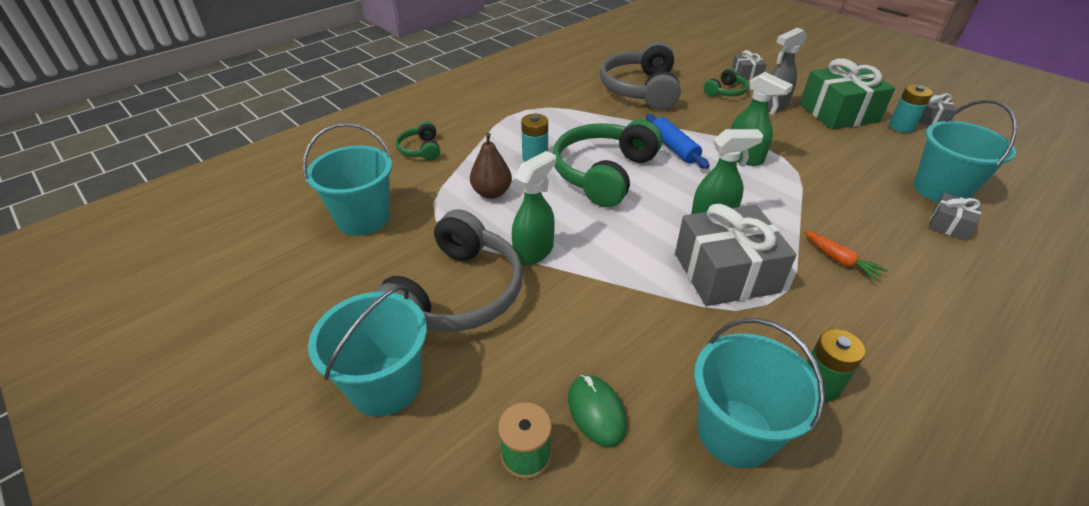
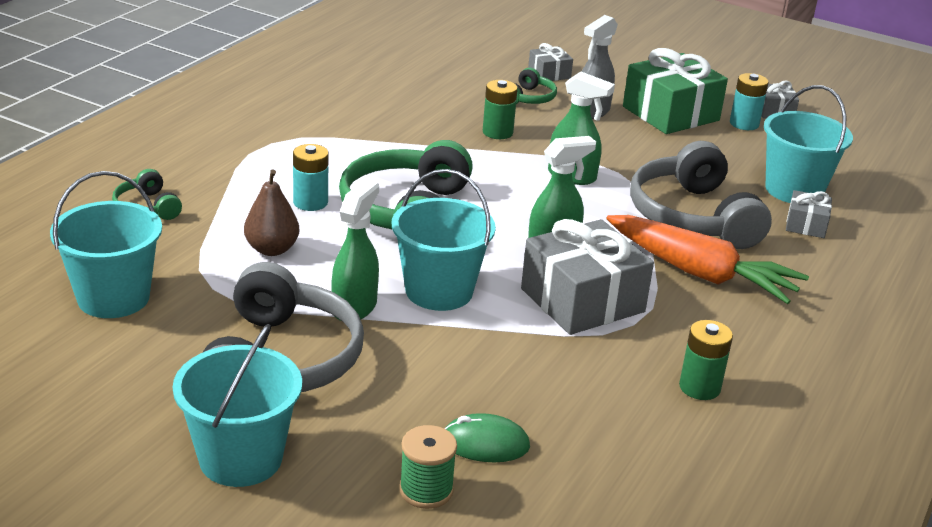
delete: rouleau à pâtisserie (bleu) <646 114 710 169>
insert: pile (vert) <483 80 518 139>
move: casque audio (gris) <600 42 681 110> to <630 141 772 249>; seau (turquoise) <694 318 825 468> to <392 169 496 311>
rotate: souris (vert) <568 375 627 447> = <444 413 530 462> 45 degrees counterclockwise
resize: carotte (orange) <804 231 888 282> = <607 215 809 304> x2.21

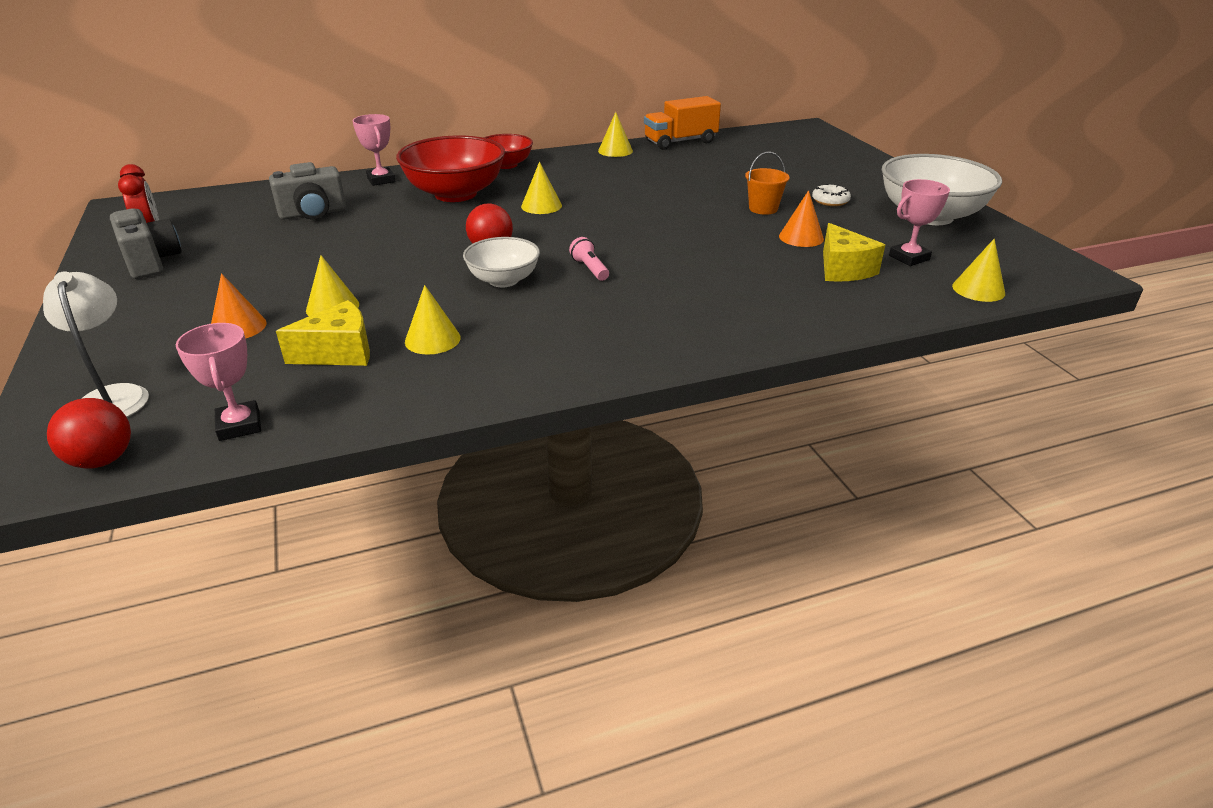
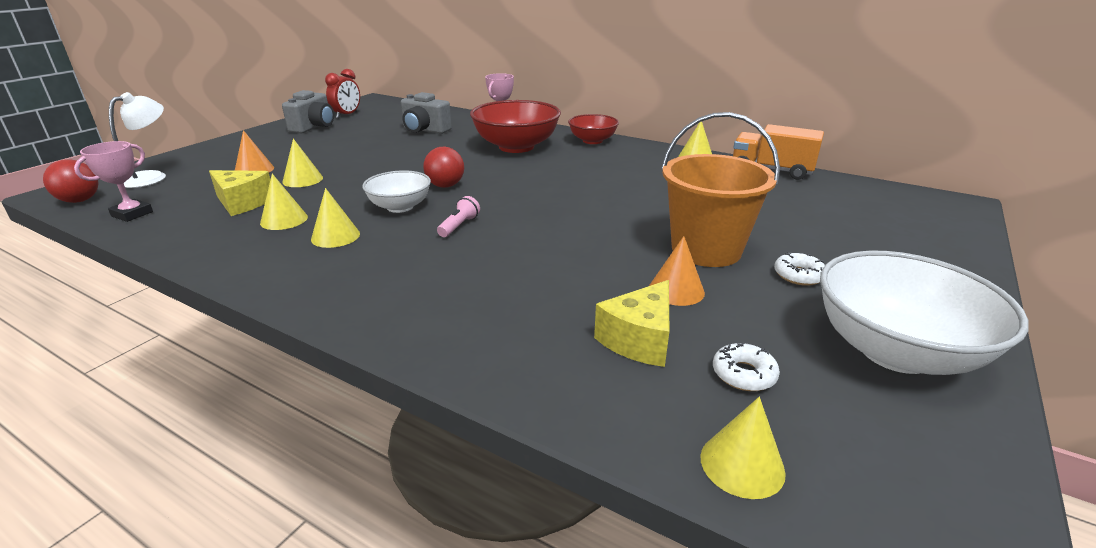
move: cône (jaune) <521 162 562 214> to <311 188 360 248>
replace: trophée (rose) <889 179 950 266> to beignet (blanc) <713 343 780 391>
resize: seau (orange) <745 152 790 215> = <661 112 780 267> x2.02

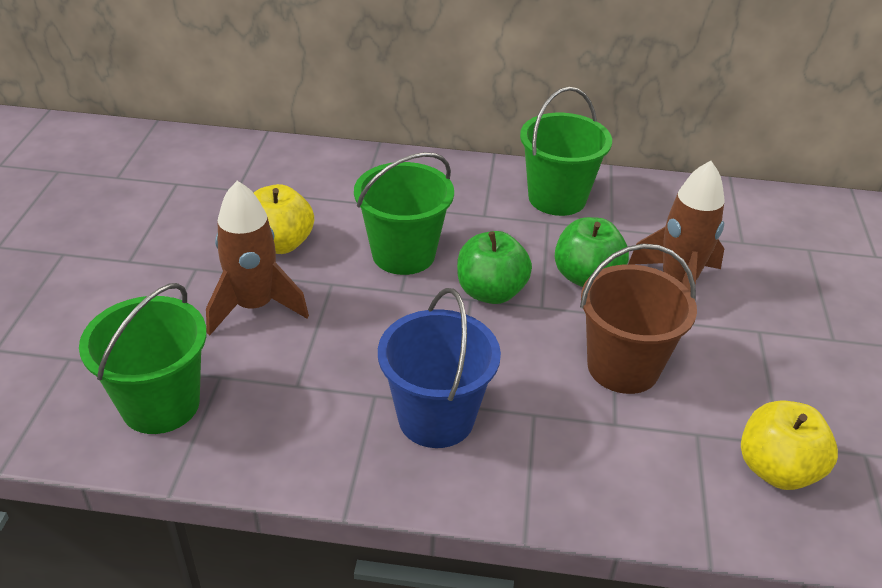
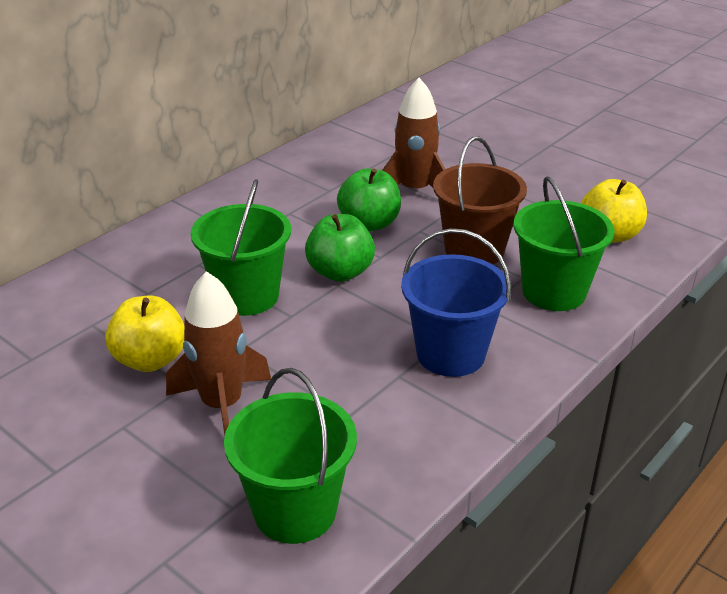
move: seau (vert) <520 87 612 216> to <514 176 615 311>

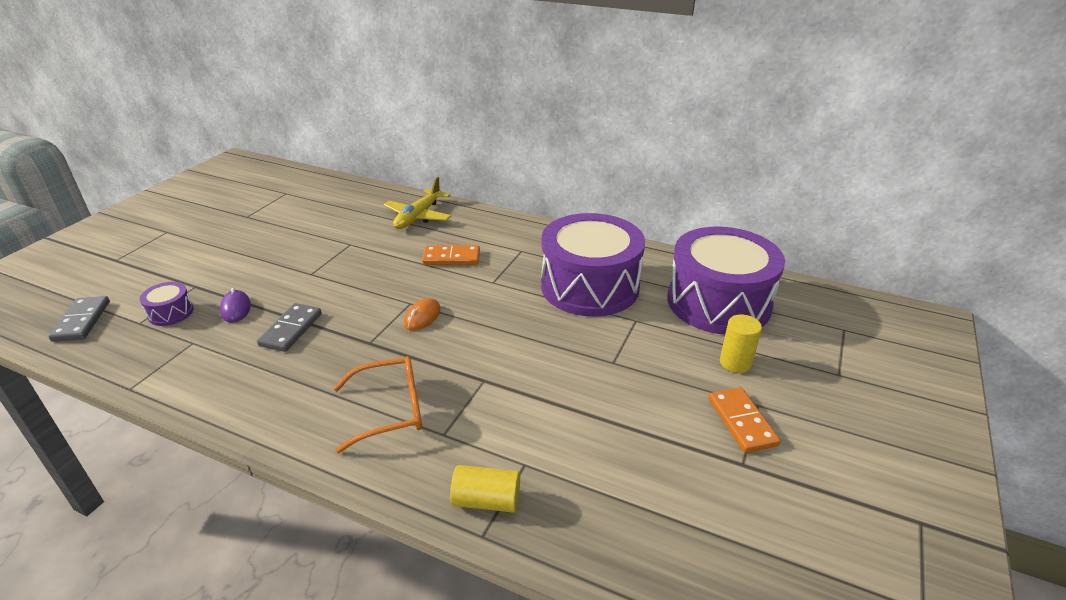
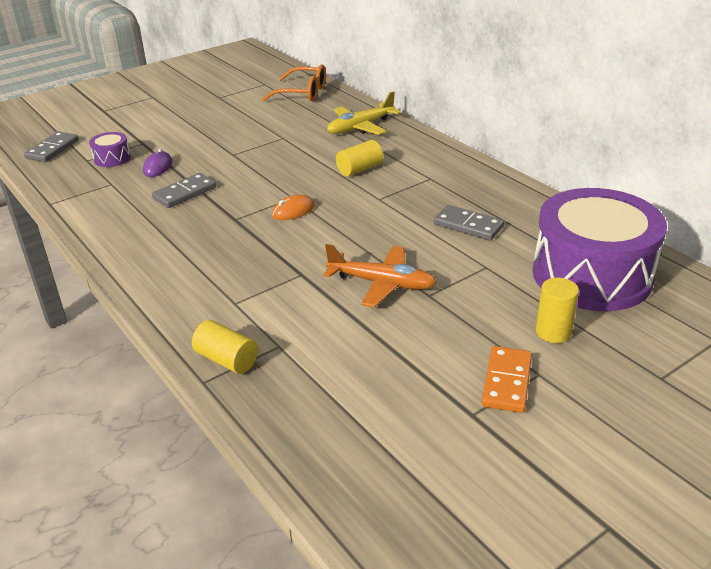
insert: avion (orange) <323 244 437 308>
move: lunettes (orange) <333 356 422 453> to <262 64 326 101>
replace: domino (orange) <422 245 480 265> to cylindre (jaune) <336 140 383 176>; tambour (violet) <541 213 645 317> to domino (gris) <434 205 504 241>

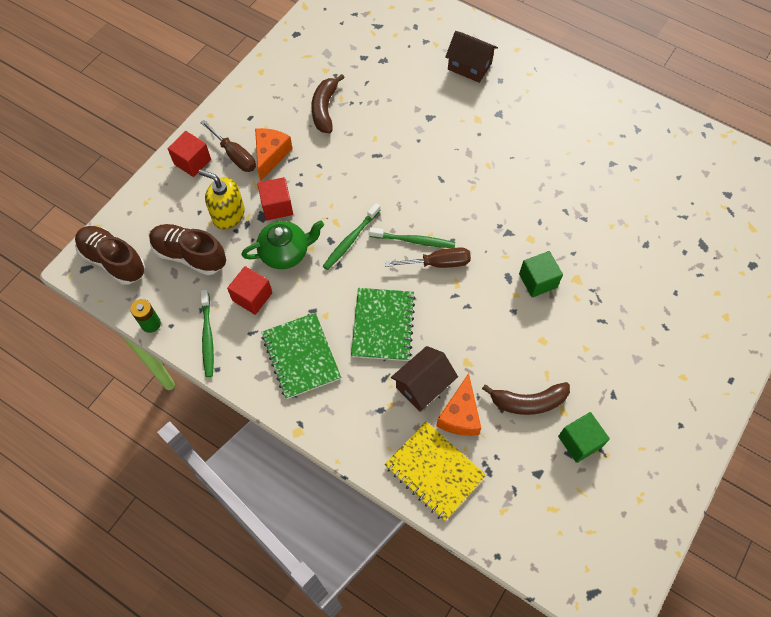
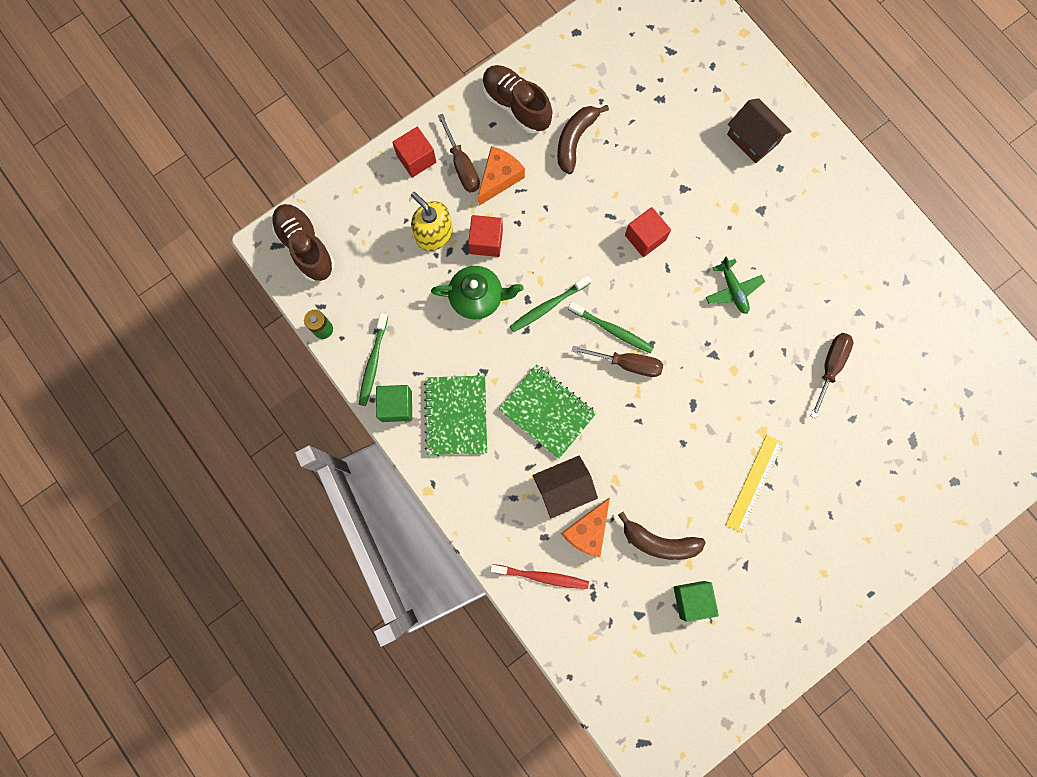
insert: avion (vert) <706 256 765 314>; règle (jaune) <726 435 783 533>; tournevis (marron) <811 333 854 419>
move: chaussure (marron) <149 224 226 275> to <482 65 552 133>; cube (rouge) <227 266 272 315> to <625 207 671 257>; cube (vert) <519 251 563 297> to <376 385 412 422>
replace: carnet (jaune) <384 421 486 521> to brosse à dents (rouge) <490 564 589 589>
rotate: carnet (vert) <351 288 415 361> = <499 364 596 459> 75 degrees counterclockwise

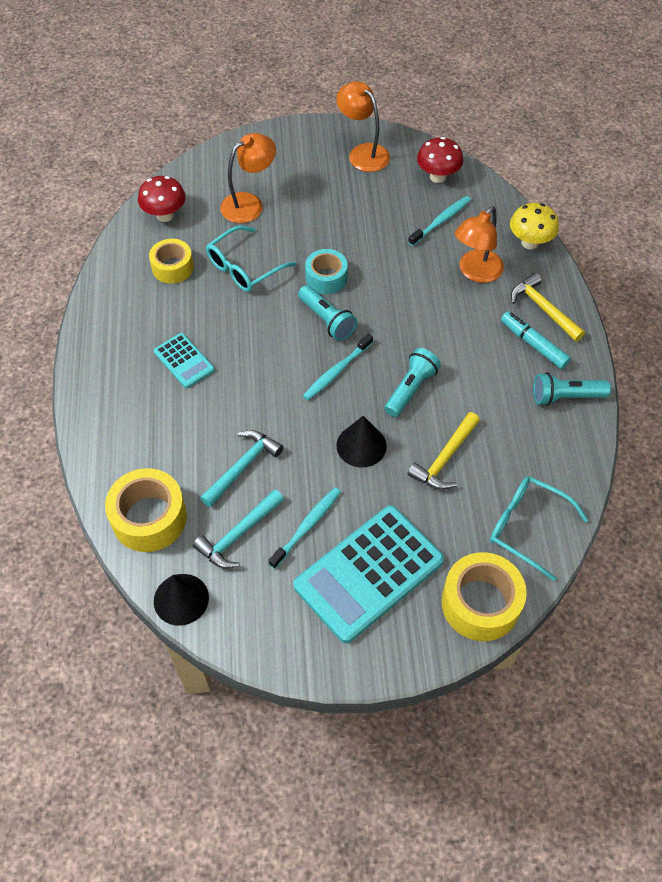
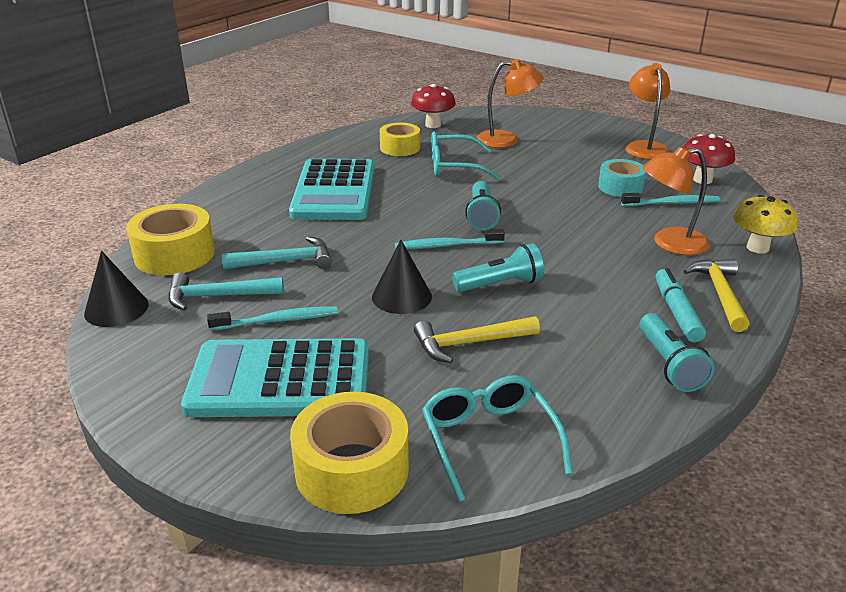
move: ruban adhésif (turquoise) <305 249 348 294> to <598 159 646 197>
rotate: lampe de poche (turquoise) <533 372 611 406> = <639 313 714 392> 135 degrees counterclockwise
resize: calculatrice (turquoise) <154 333 215 388> = <289 159 375 220> x2.01

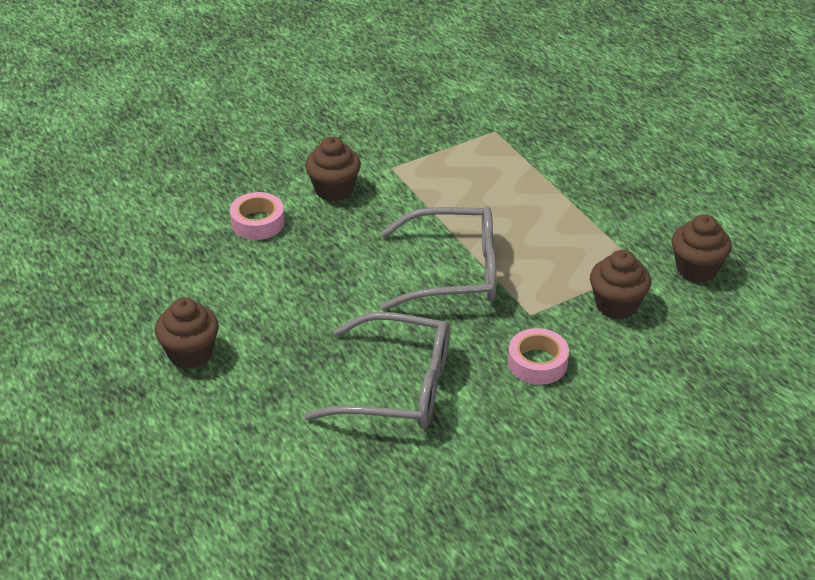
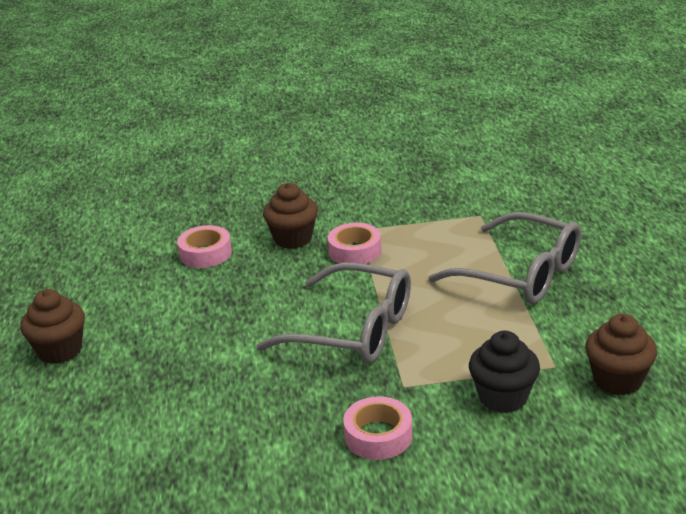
insert: ruban adhésif (rose) <328 223 382 264>
move: lunettes (gris) <304 312 450 429> to <428 212 581 304>
recolor: muffin (marron) <590 250 651 319> to muffin (noir) <469 331 540 413>

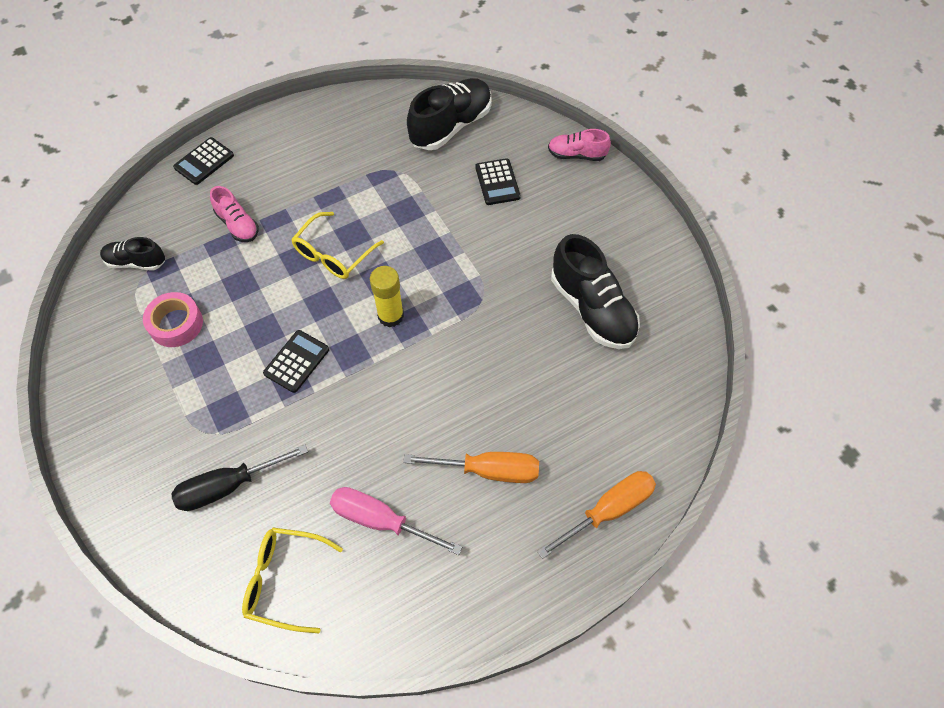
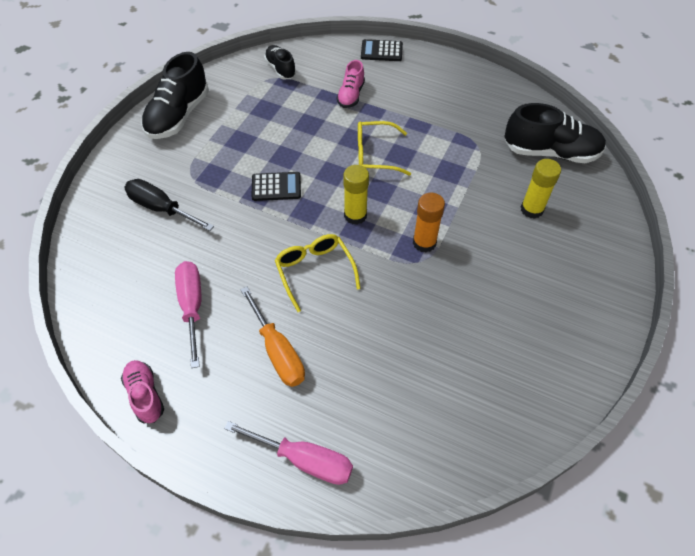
delete: ruban adhésif (rose) <143 292 203 347>
insert: bâton de colle (orange) <413 193 445 253>
move: lunettes (jaune) <242 527 343 633> to <275 234 361 312>; chaussure (rose) <548 129 611 161> to <121 360 164 423>; chaussure (noir) <551 234 640 349> to <141 52 209 139>
replace: calculatrice (noir) <475 158 521 205> to bâton de colle (jaune) <521 159 561 219>
recolor: tournevis (orange) <537 471 656 559> to tournevis (rose) <224 421 353 485>

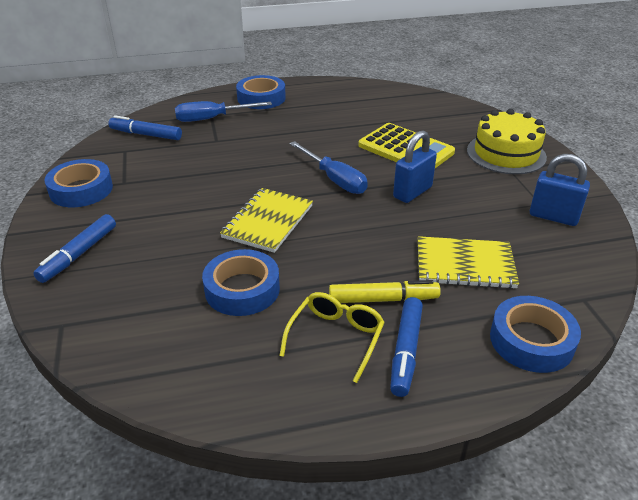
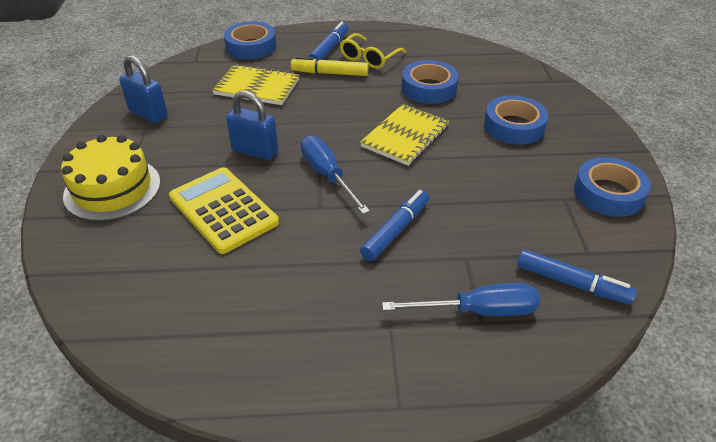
move: feutre (bleu) <33 214 116 283> to <360 190 429 261>; ruban adhésif (bleu) <236 75 286 109> to <484 95 548 145>
rotate: cadenas (bleu) <393 130 437 203> = <226 91 278 160> 60 degrees clockwise

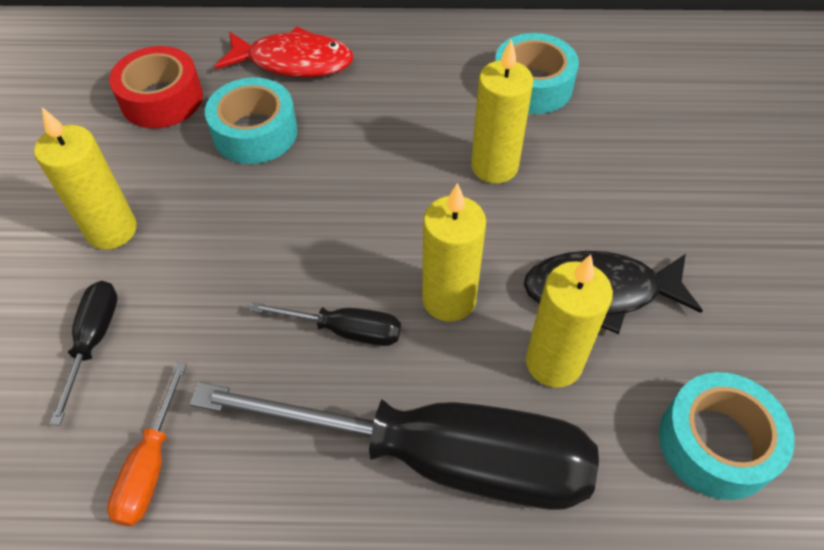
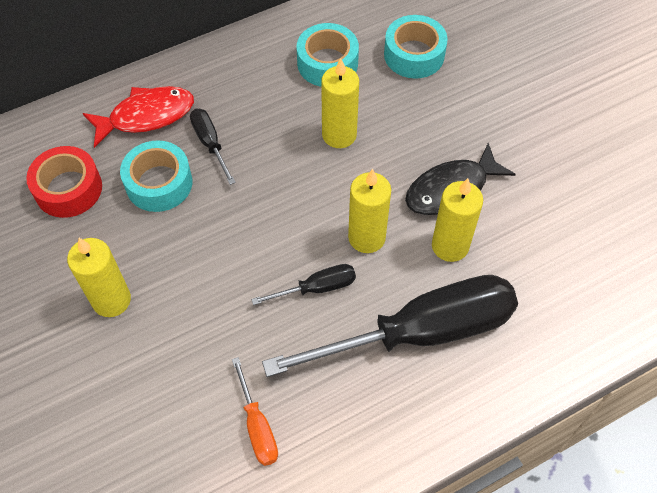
move: tournevis (noir) <50 281 118 426> to <190 109 236 185>; ruban adhésif (turquoise) <659 372 795 500> to <384 15 448 79>

